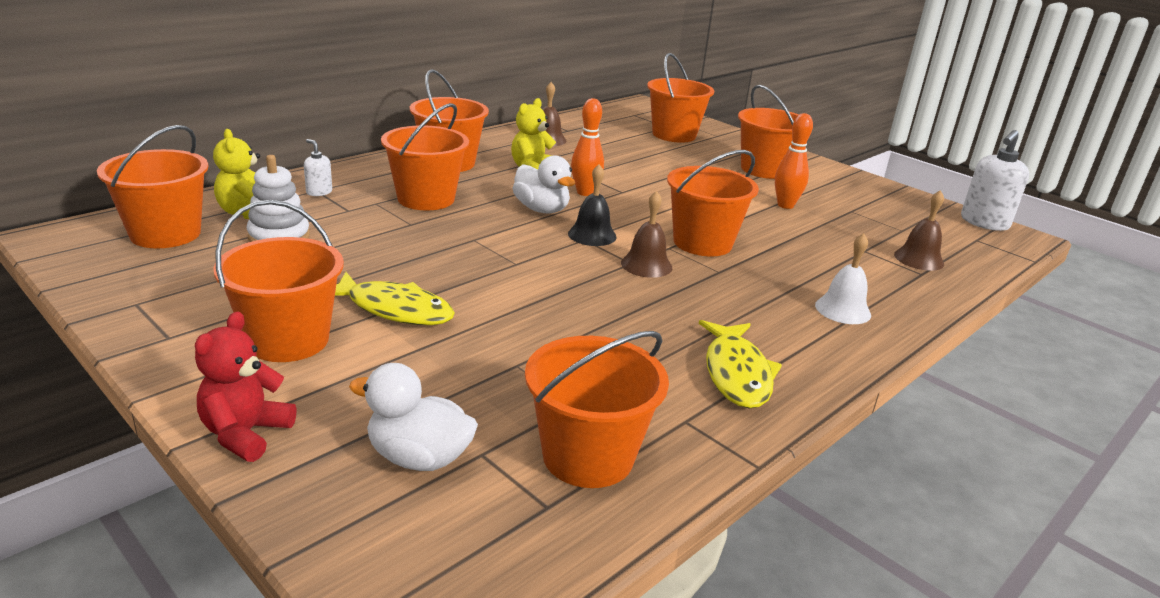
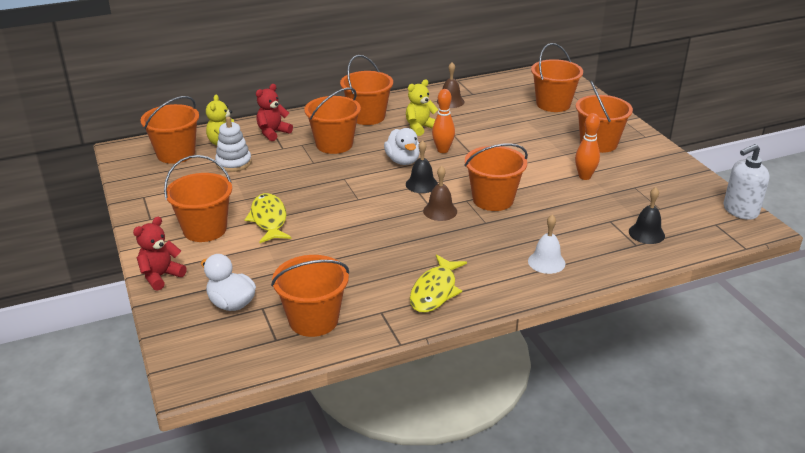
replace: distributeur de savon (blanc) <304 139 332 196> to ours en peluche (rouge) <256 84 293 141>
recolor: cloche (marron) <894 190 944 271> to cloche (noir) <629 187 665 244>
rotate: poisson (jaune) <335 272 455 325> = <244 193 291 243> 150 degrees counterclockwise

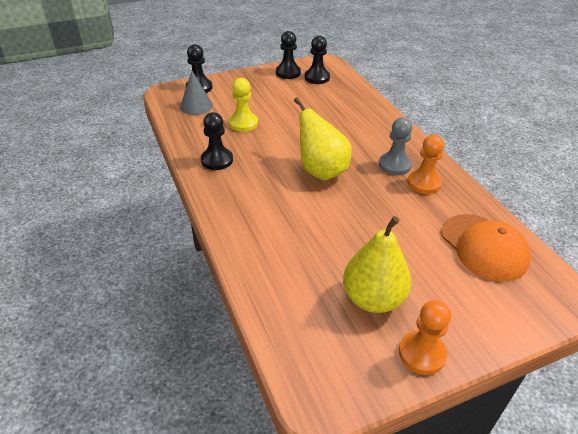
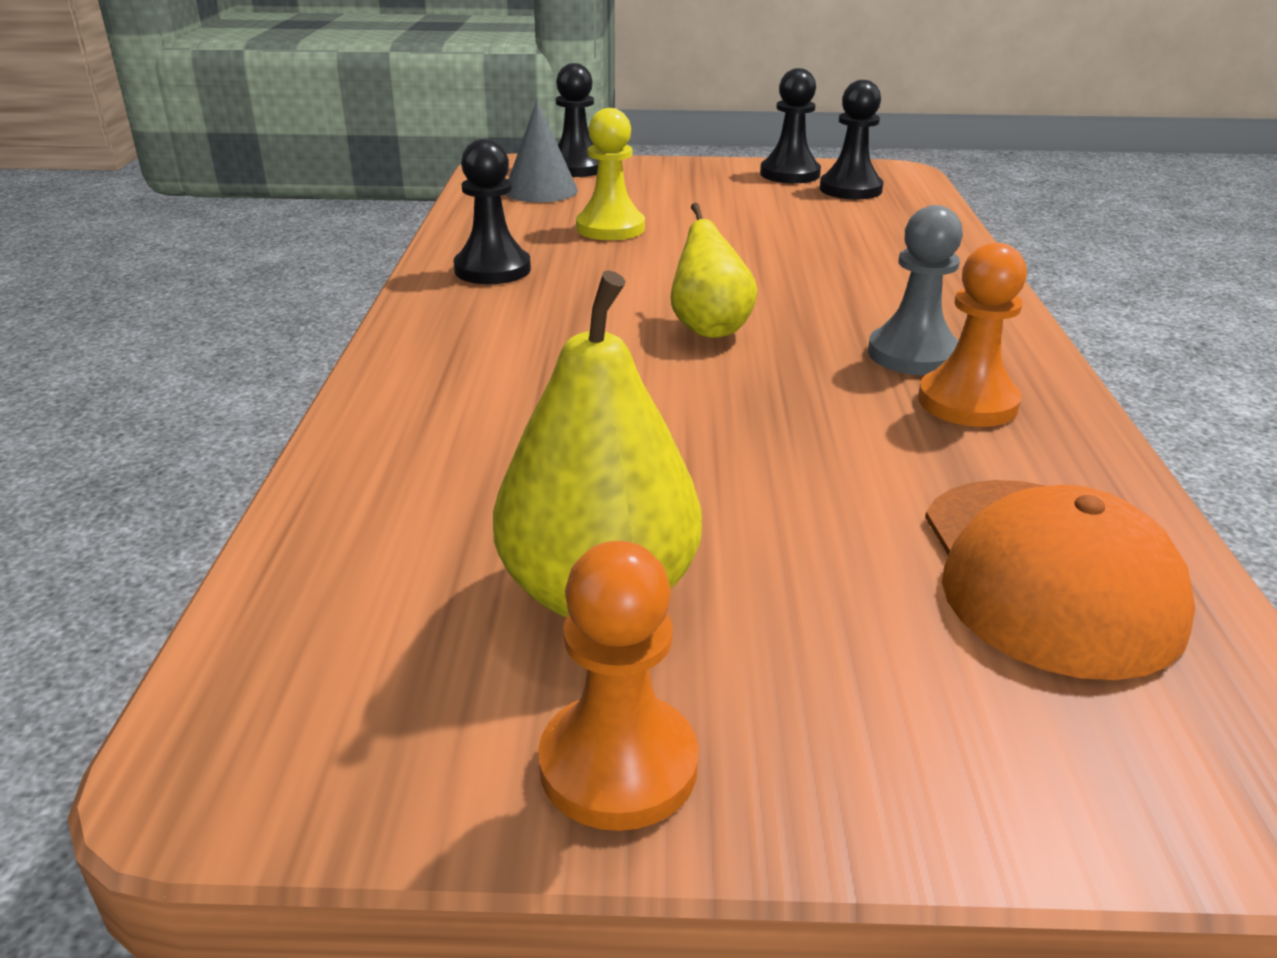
resize: poire (jaune) <294 97 352 180> = <670 203 758 338> x0.64

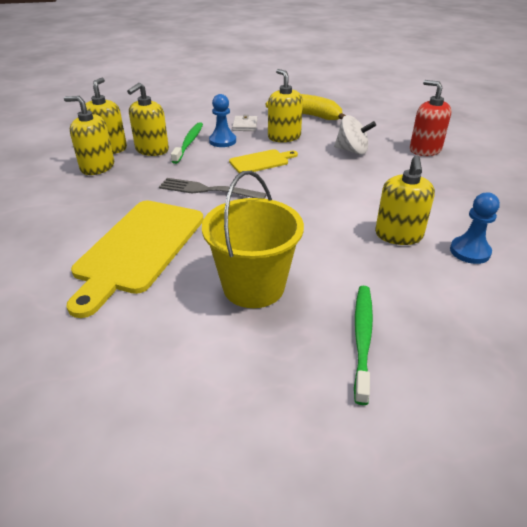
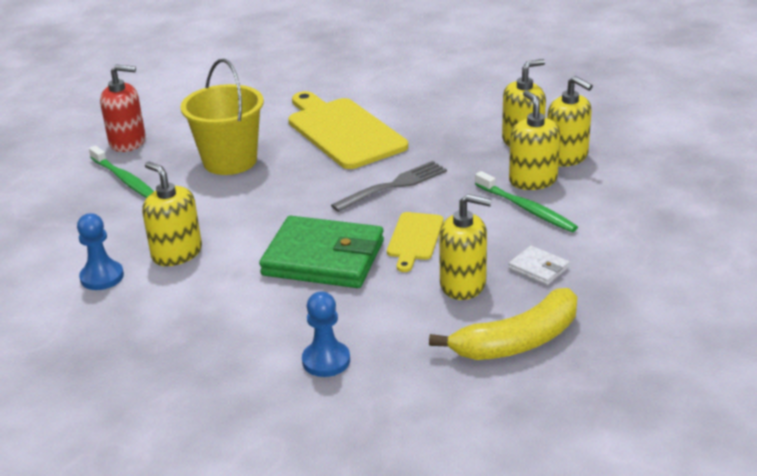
delete: toupie (blanc) <334 115 376 155>
insert: portefeuille (vert) <259 216 384 288>
move: pion (bleu) <209 94 236 147> to <302 291 350 377>; distributeur de savon (rouge) <410 80 452 156> to <100 65 146 152>

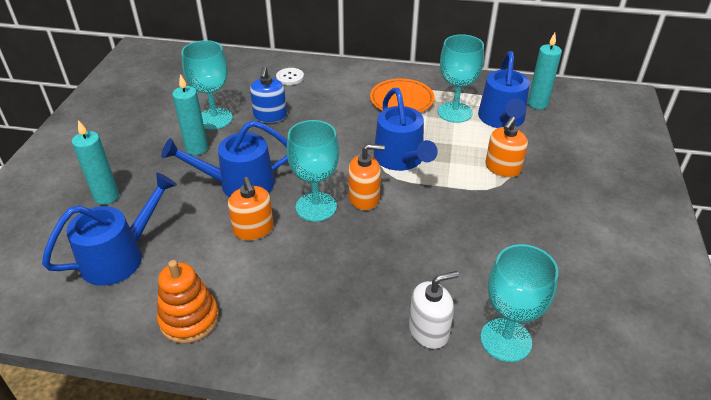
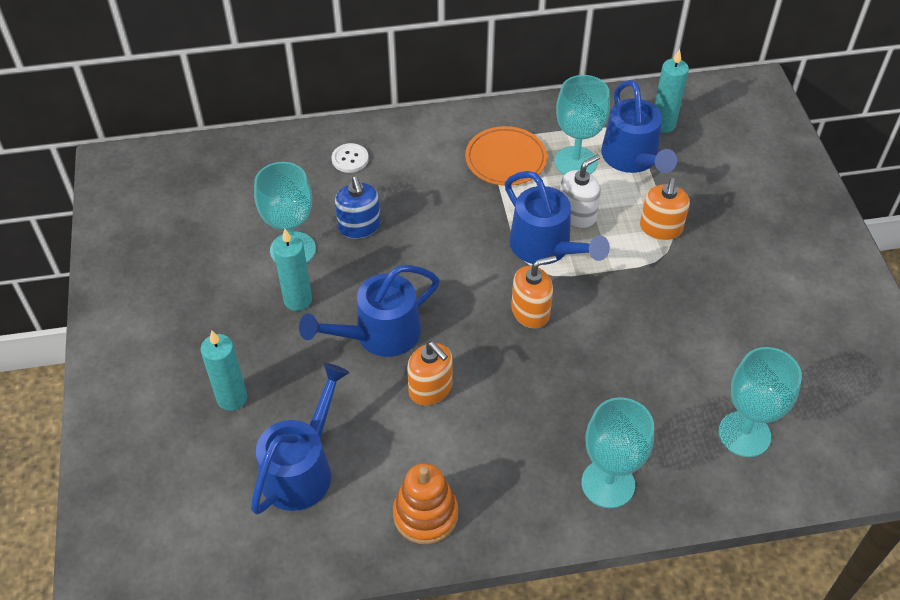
move: verre à pied (turquoise) <286 120 339 222> to <582 397 654 508>; distributeur de savon (blanc) <409 271 459 349> to <560 154 601 228>

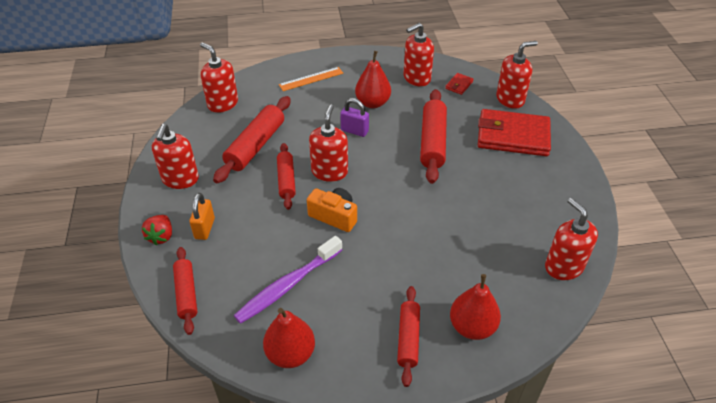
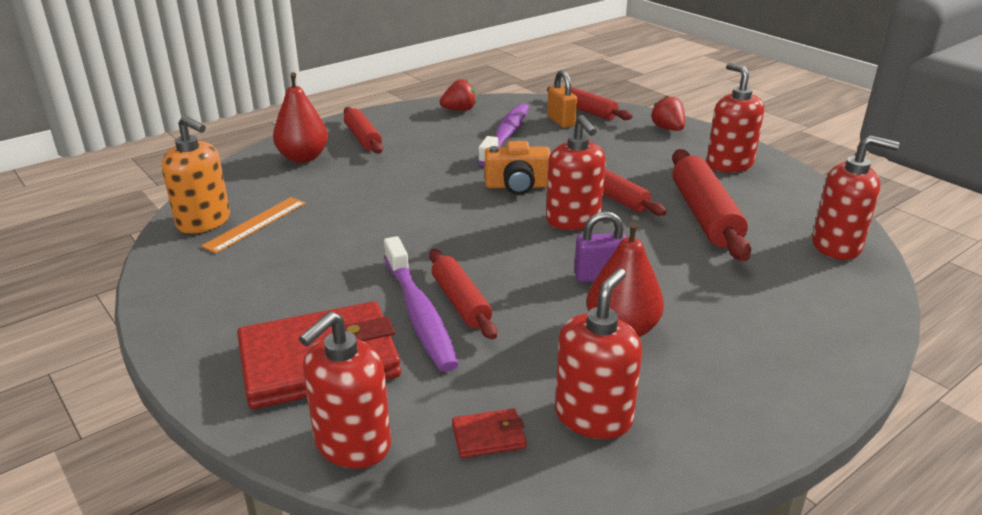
insert: brosse à dents (violet) <384 236 459 372>
move: cadenas (orange) <189 193 215 240> to <547 70 577 128>; règle (orange) <279 67 343 91> to <201 197 306 253>
replace: poire (rouge) <263 308 315 368> to fraise (rouge) <440 79 476 111>
recolor: distributeur de savon (rouge) <545 198 598 280> to distributeur de savon (orange) <162 116 230 234>
rotate: portefeuille (rouge) <445 73 473 95> = <452 408 527 458> 75 degrees clockwise
resize: rouleau à pâtisserie (rouge) <420 89 447 184> = <429 249 497 339> x0.63

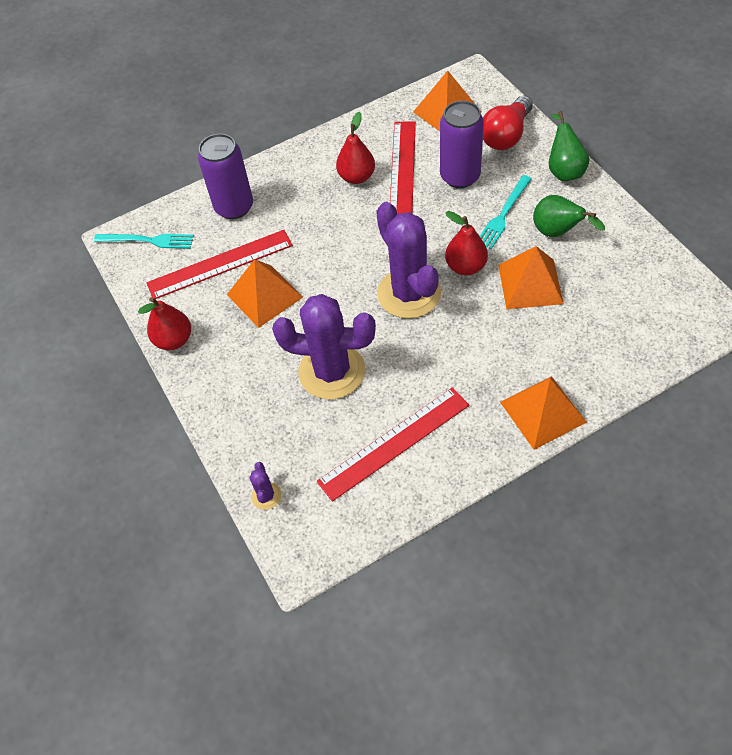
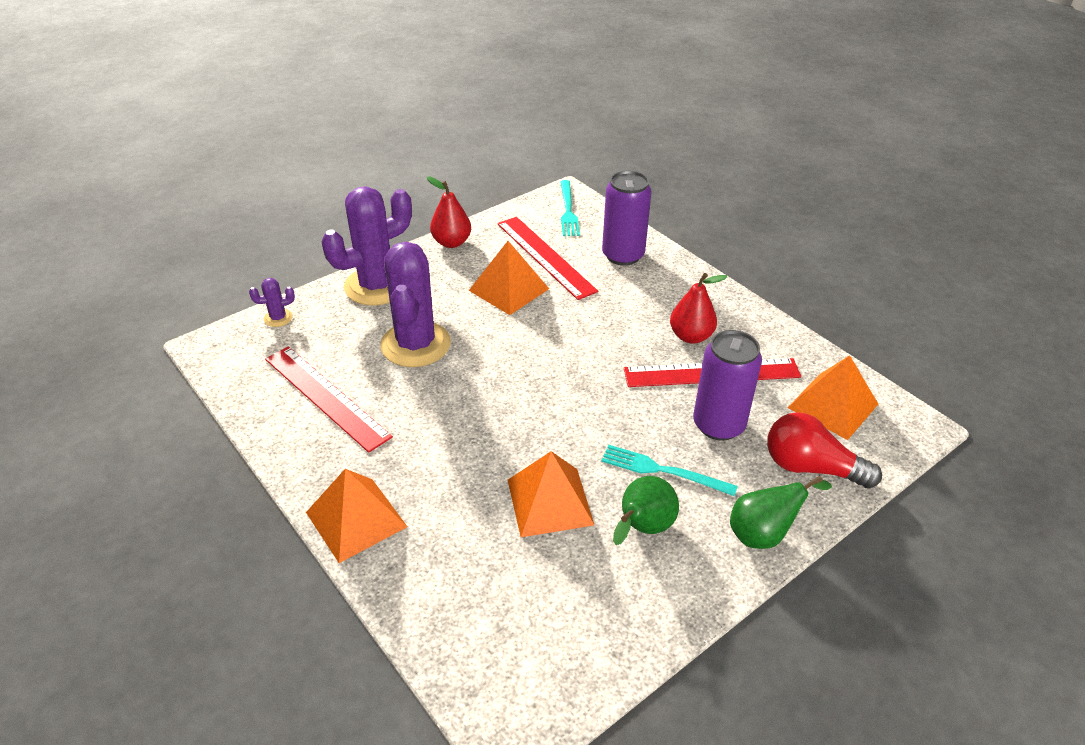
delete: poire (rouge) <445 211 488 275>
move: cactus (violet) <376 202 441 319> to <322 186 412 305>

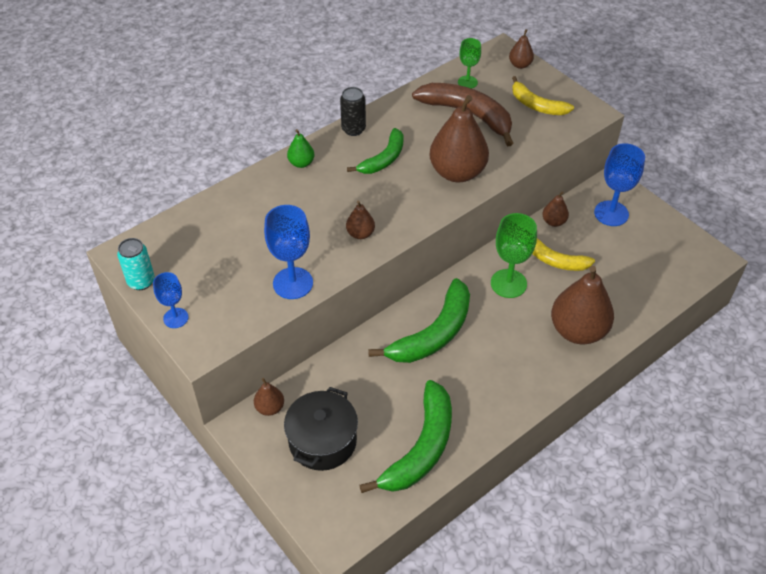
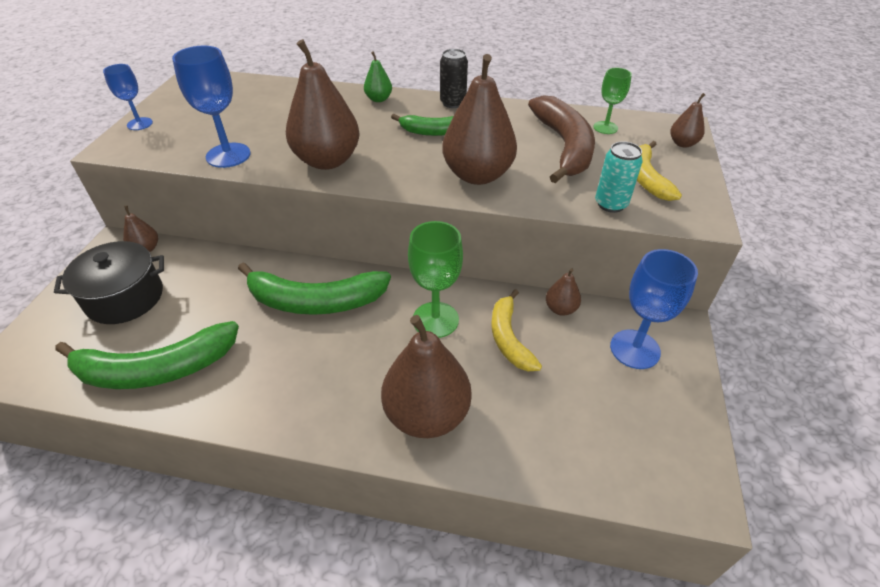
move: canette (turquoise) <117 238 155 290> to <595 141 643 213>
resize: poire (marron) <346 201 375 239> = <286 39 360 170> x2.13

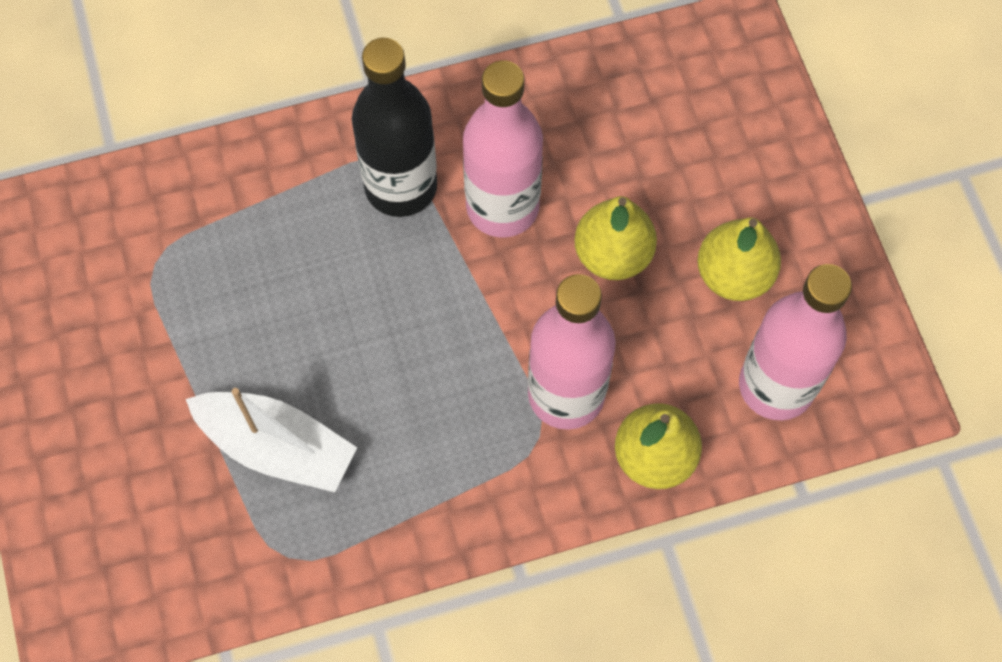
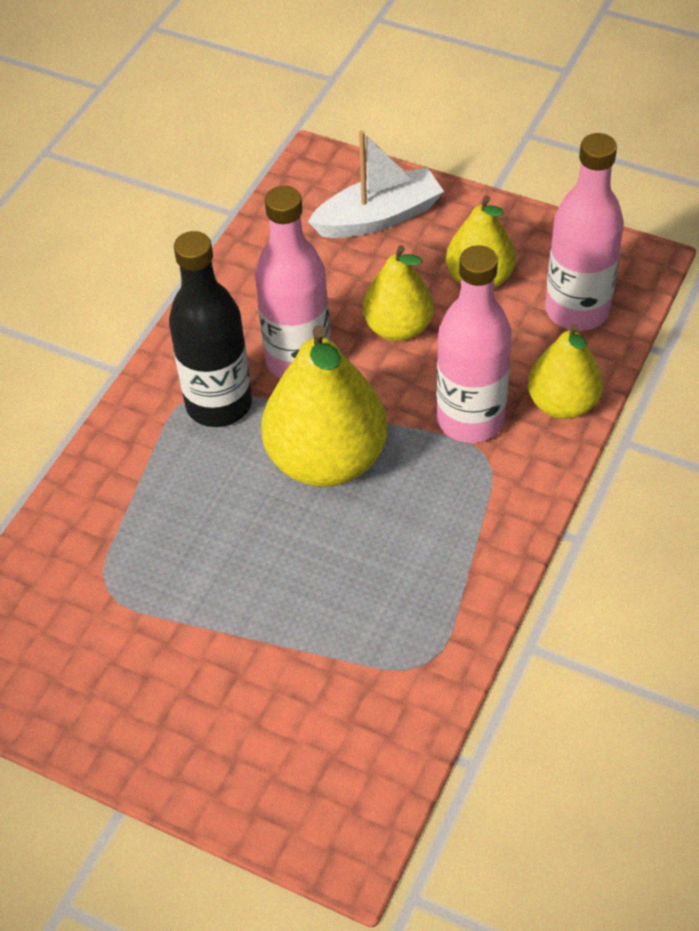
insert: poire (jaune) <262 325 388 487>
move: bateau (blanc) <186 388 357 492> to <308 131 444 238>

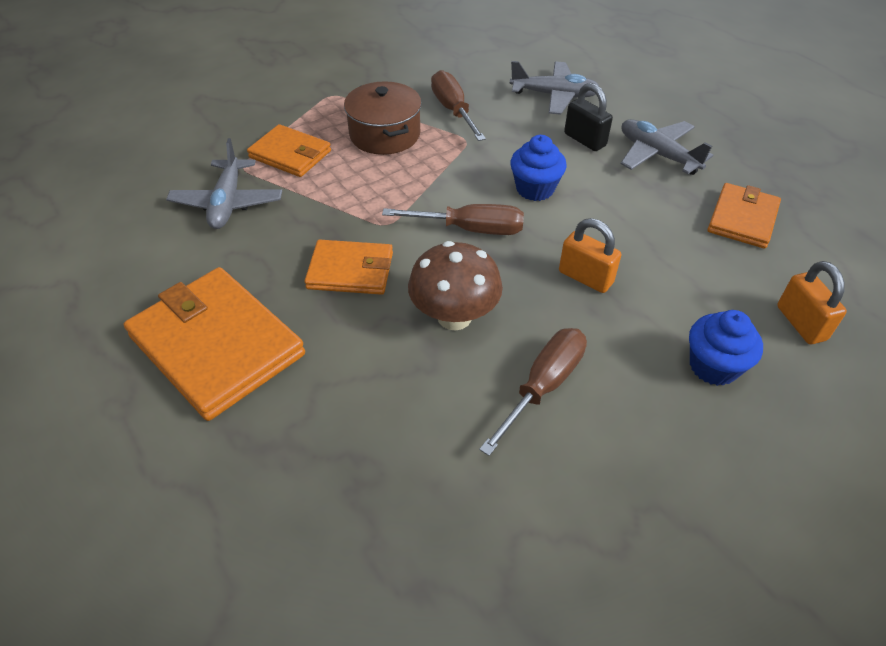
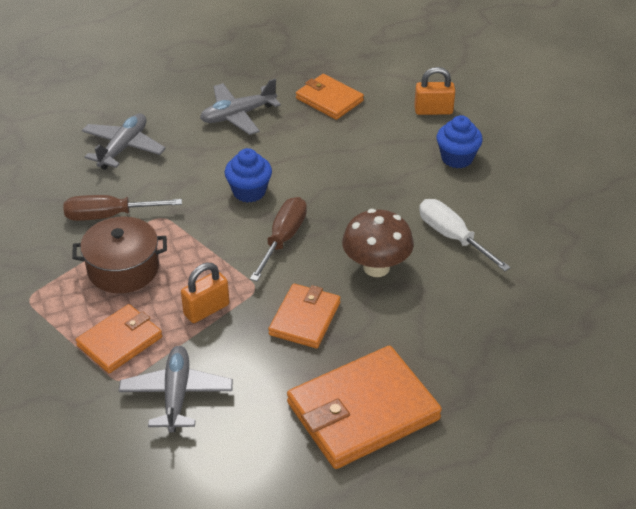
delete: cadenas (noir) <564 83 613 151>
move: cadenas (orange) <559 218 621 293> to <181 263 229 323>
recolor: tournevis (marron) <479 328 587 456> to tournevis (blanc) <419 199 511 271>
rotate: avion (gris) <166 138 282 229> = <119 346 233 433> 105 degrees counterclockwise

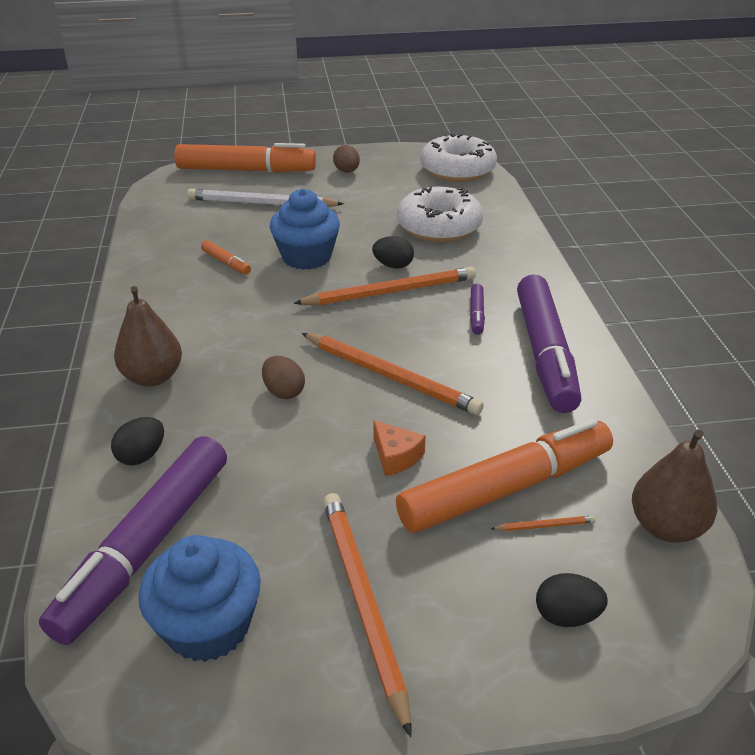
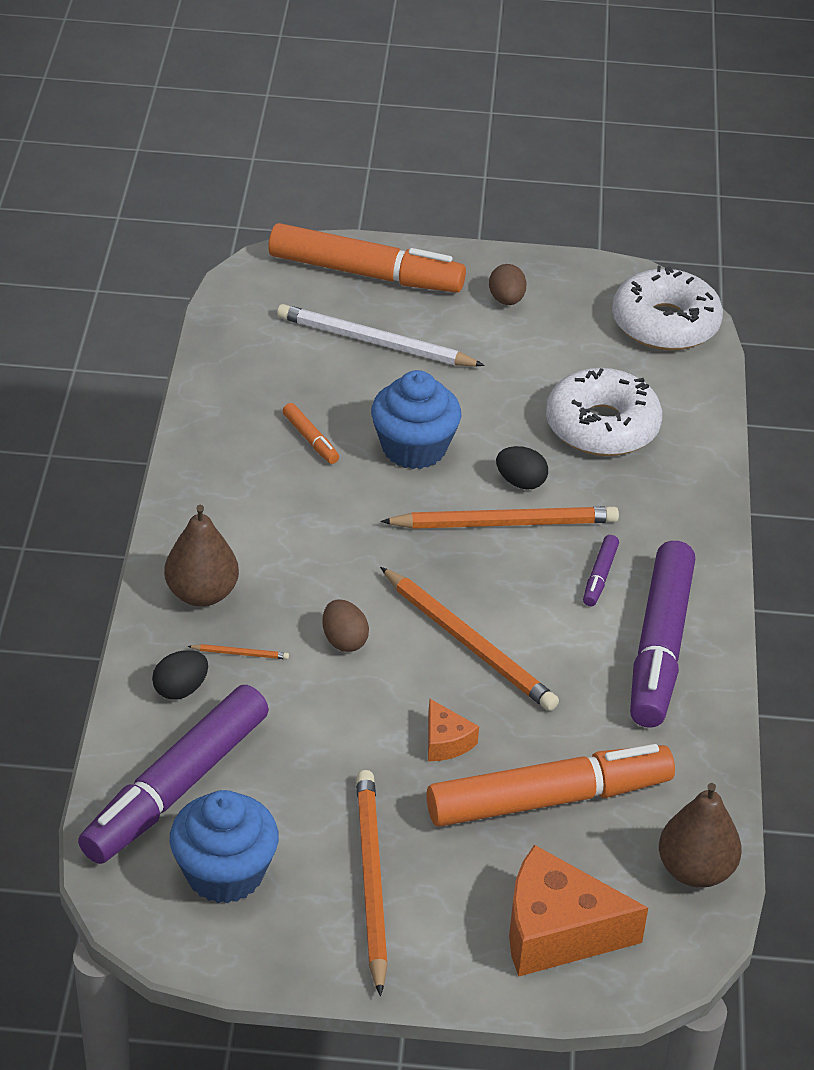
move: crayon (orange) <491 516 596 531> to <188 644 289 659>
replace: œuf (noir) <536 573 608 627> to fromage (orange) <509 845 648 977>

